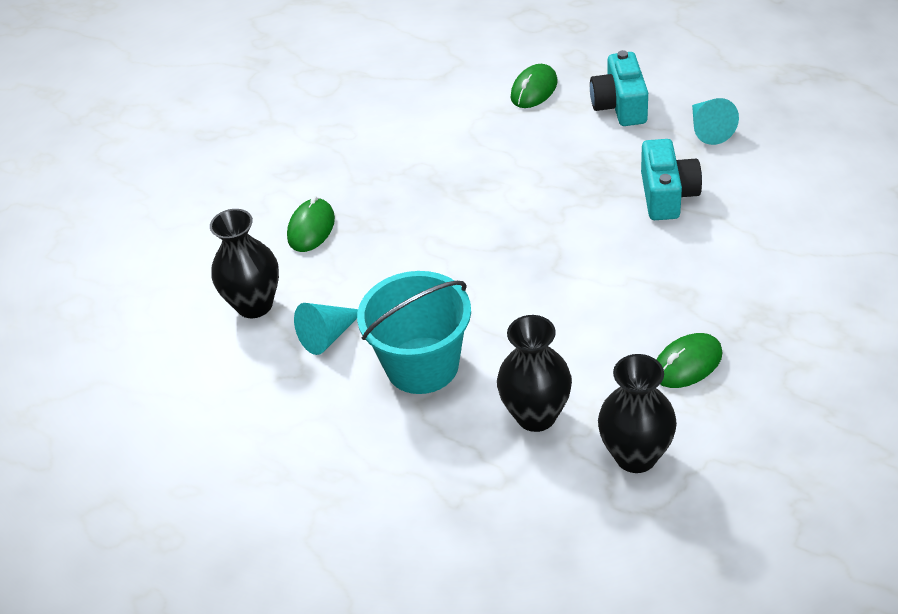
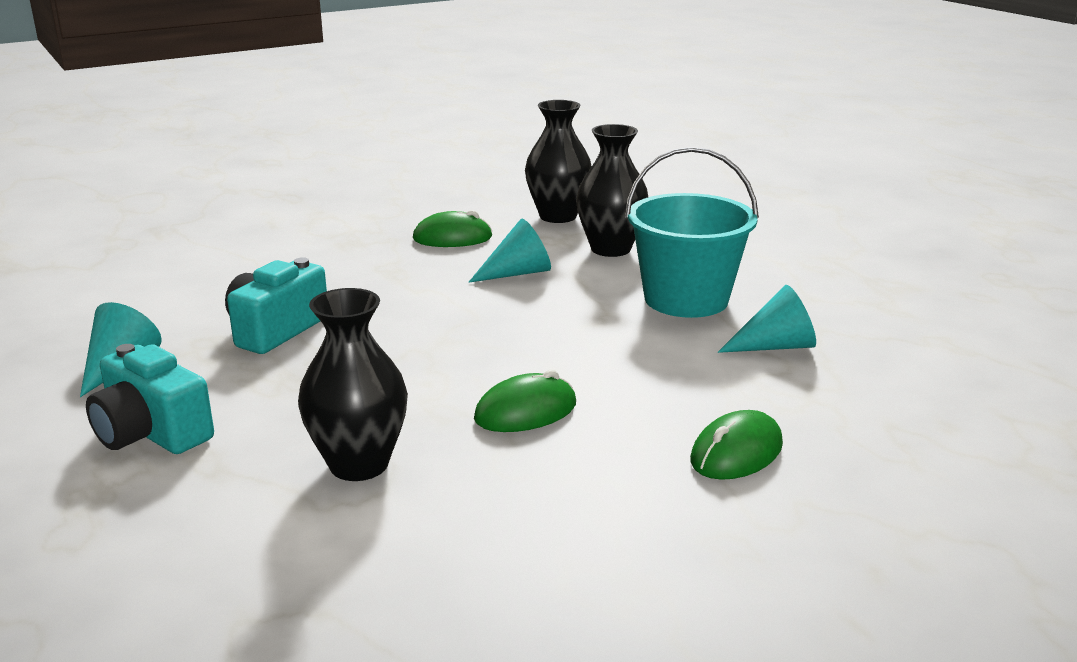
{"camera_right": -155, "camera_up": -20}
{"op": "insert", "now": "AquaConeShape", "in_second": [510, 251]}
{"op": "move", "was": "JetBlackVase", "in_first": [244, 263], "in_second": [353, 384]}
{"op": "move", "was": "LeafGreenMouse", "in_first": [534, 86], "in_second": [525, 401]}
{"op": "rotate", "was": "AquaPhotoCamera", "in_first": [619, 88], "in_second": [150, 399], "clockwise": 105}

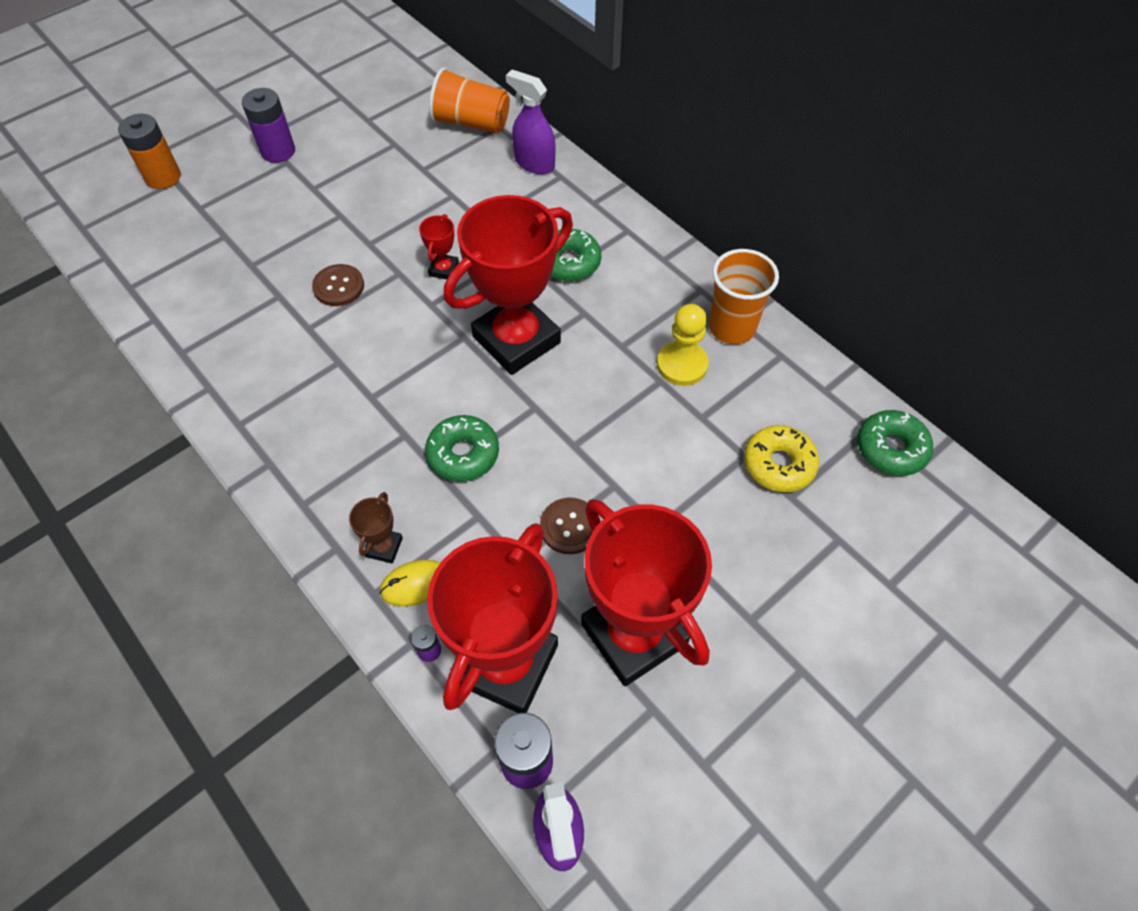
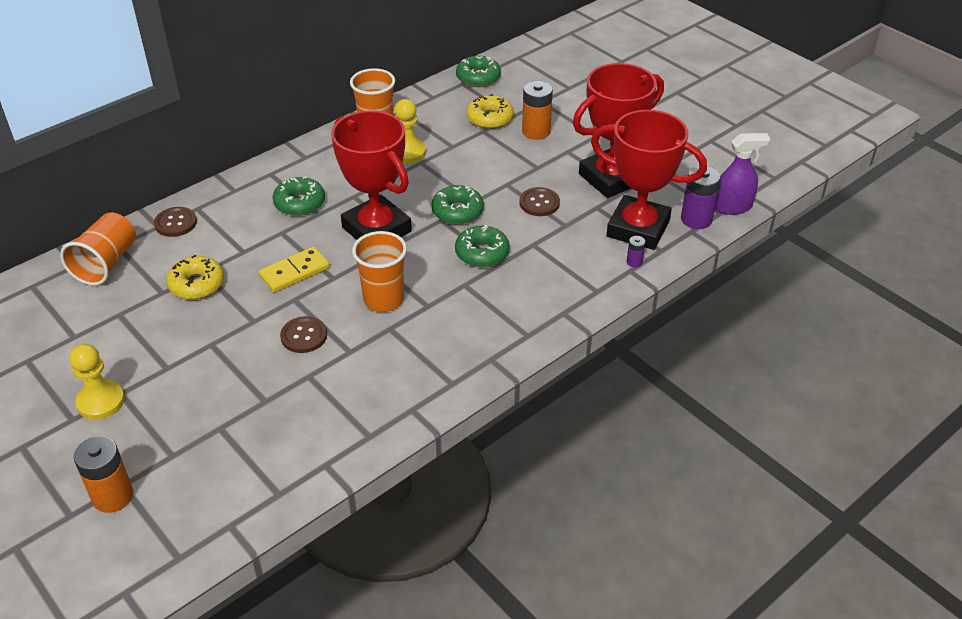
{"camera_right": -90, "camera_up": -15}
{"op": "delete", "was": "DarkBrownPrizeCup", "in_first": [376, 528]}
{"op": "delete", "was": "BrightYellowMouse", "in_first": [409, 583]}
{"op": "insert", "now": "BrightYellowDonut", "in_second": [195, 277]}
{"op": "insert", "now": "BrightOrangeTumbler", "in_second": [379, 271]}
{"op": "insert", "now": "LeafGreenDonut", "in_second": [457, 205]}
{"op": "insert", "now": "BrightOrangeAaBattery", "in_second": [537, 110]}
{"op": "replace", "was": "RoyalPurpleAaBattery", "now": "BrightYellowChessPawn", "in_first": [268, 125], "in_second": [97, 382]}
{"op": "replace", "was": "RedPrizeCup", "now": "BrightYellowDominoPiece", "in_first": [439, 246], "in_second": [294, 269]}
{"op": "replace", "was": "RoyalPurpleSprayCleaner", "now": "DarkBrownShirtButton", "in_first": [531, 122], "in_second": [175, 222]}

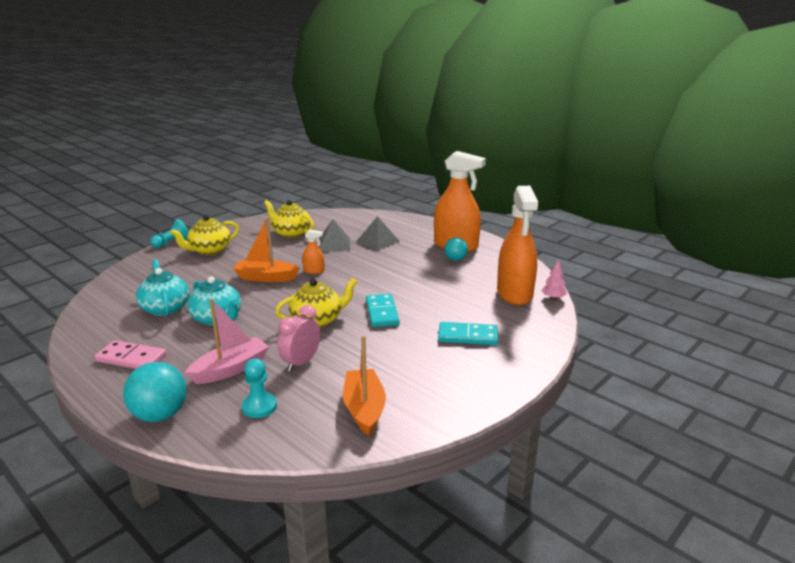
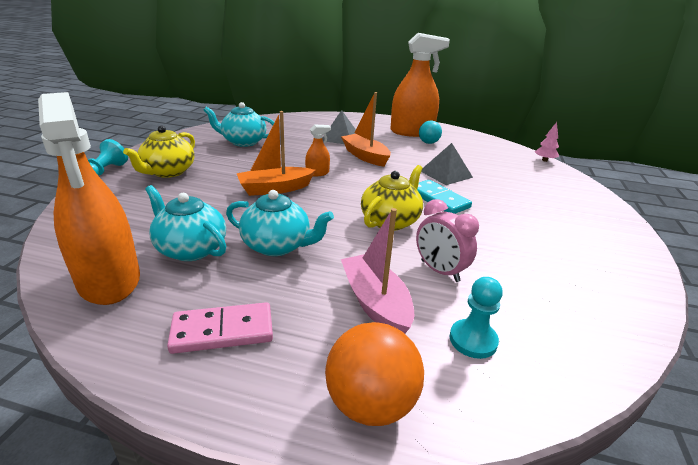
{"camera_right": -30, "camera_up": 5}
{"op": "delete", "was": "AquaDominoPiece", "in_first": [468, 333]}
{"op": "move", "was": "GrayPyramid", "in_first": [334, 235], "in_second": [447, 164]}
{"op": "move", "was": "BrightOrangeToyBoat", "in_first": [364, 385], "in_second": [366, 129]}
{"op": "move", "was": "BrightOrangeSprayCleaner", "in_first": [517, 246], "in_second": [89, 198]}
{"op": "recolor", "was": "AquaSphere", "now": "BrightOrangeSphere", "in_first": [155, 392], "in_second": [374, 374]}
{"op": "recolor", "was": "BrightYellowTeapot", "now": "AquaTeapot", "in_first": [289, 219], "in_second": [239, 124]}
{"op": "rotate", "was": "RosyToyBoat", "in_first": [227, 341], "in_second": [377, 271], "clockwise": -45}
{"op": "rotate", "was": "RosyClock", "in_first": [299, 338], "in_second": [447, 240], "clockwise": -45}

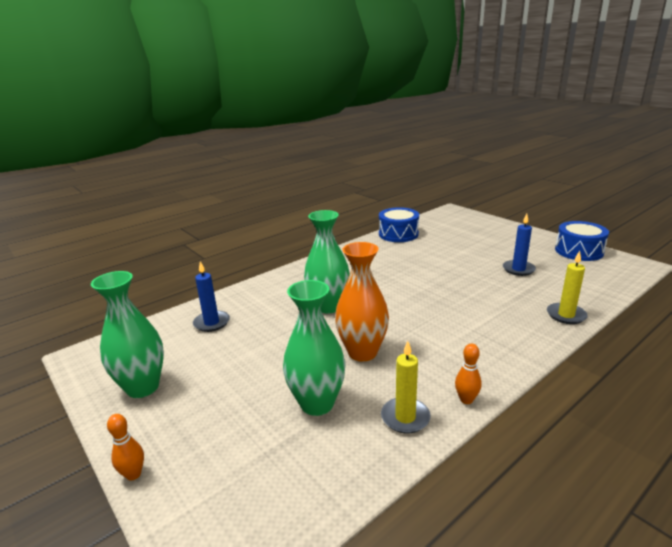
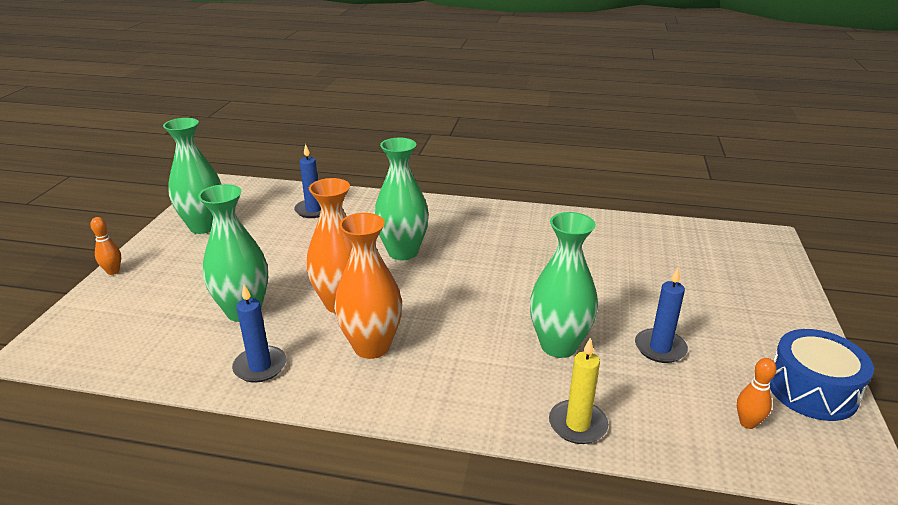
{"camera_right": 50, "camera_up": 5}
{"op": "delete", "was": "RoyalBlueDrum", "in_first": [399, 224]}
{"op": "insert", "now": "BrightOrangeVase", "in_second": [368, 286]}
{"op": "insert", "now": "LeafGreenVase", "in_second": [564, 285]}
{"op": "move", "was": "BrightOrangeSkittle", "in_first": [468, 373], "in_second": [757, 393]}
{"op": "recolor", "was": "BrightYellowWaxCandle", "now": "RoyalBlueWaxCandle", "in_first": [406, 387], "in_second": [259, 333]}

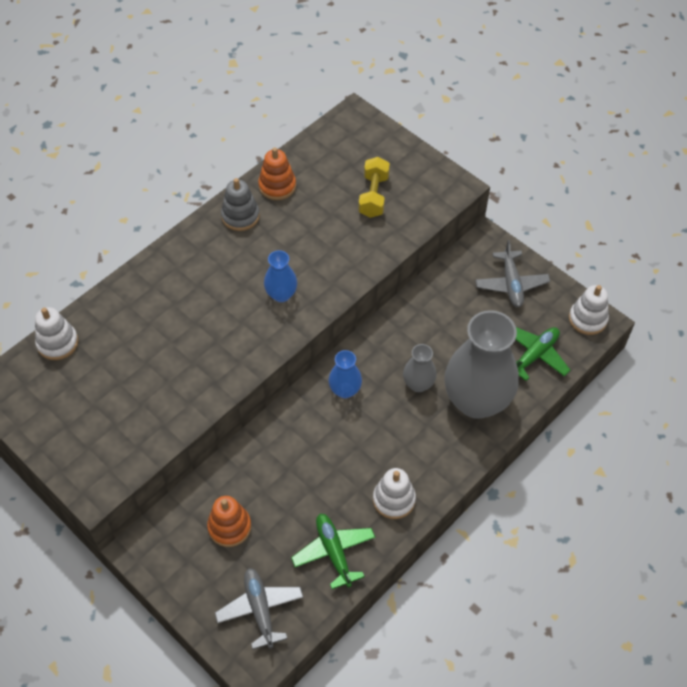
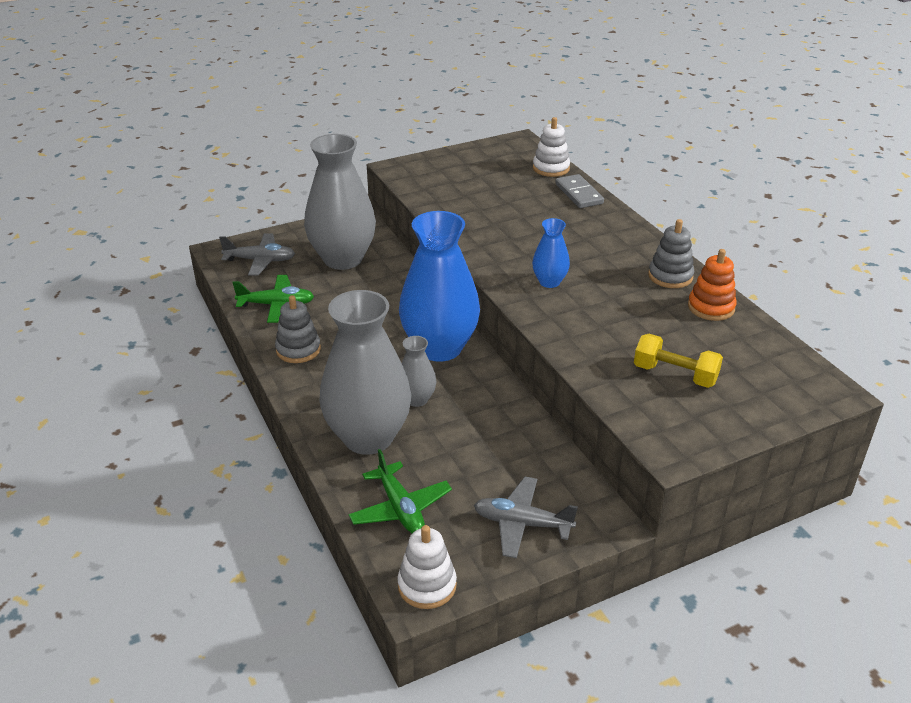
{"camera_right": 110, "camera_up": -20}
{"op": "insert", "now": "GrayDominoPiece", "in_second": [579, 191]}
{"op": "replace", "was": "BrightOrangeRingStacker", "now": "GrayVase", "in_first": [229, 521], "in_second": [340, 202]}
{"op": "recolor", "was": "SnowWhiteRingStacker", "now": "GrayRingStacker", "in_first": [394, 493], "in_second": [298, 329]}
{"op": "resize", "was": "RoyalBlueVase", "in_first": [345, 374], "in_second": [439, 286], "ratio": 2.15}

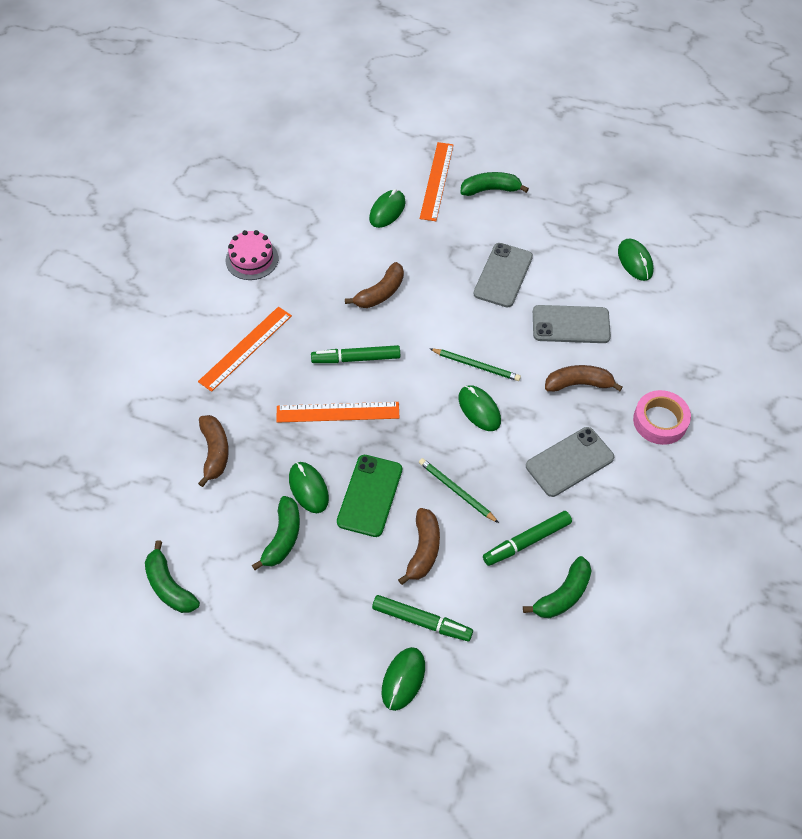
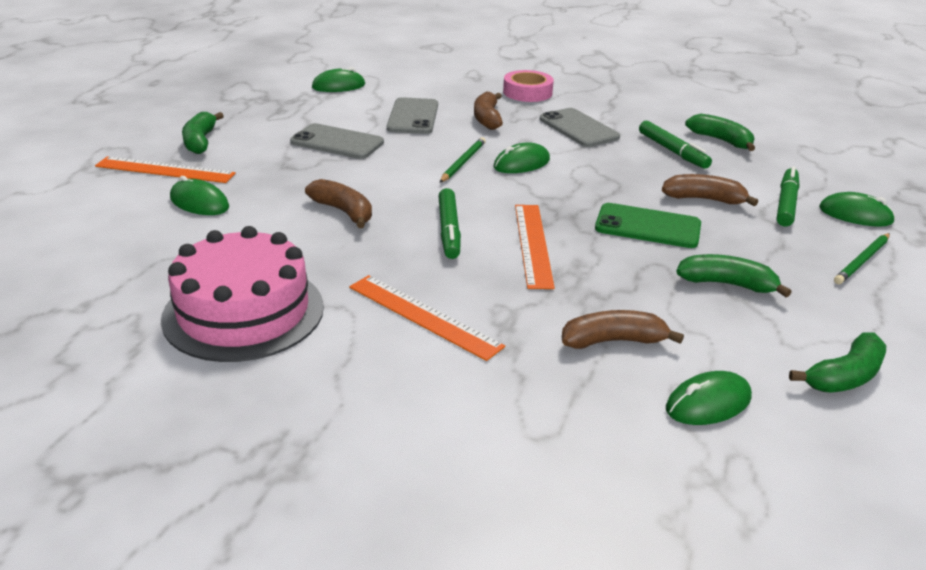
{"camera_right": -90, "camera_up": -25}
{"op": "move", "was": "LeafGreenMouse", "in_first": [309, 487], "in_second": [709, 398]}
{"op": "move", "was": "LeafGreenPencil", "in_first": [459, 490], "in_second": [862, 258]}
{"op": "resize", "was": "RosyLayerCake", "in_first": [252, 255], "in_second": [242, 294], "ratio": 1.81}

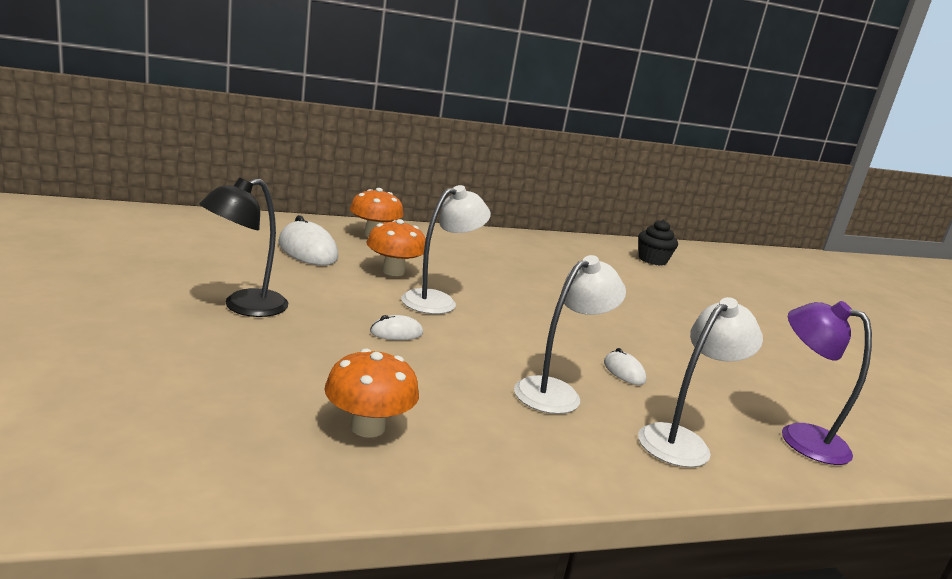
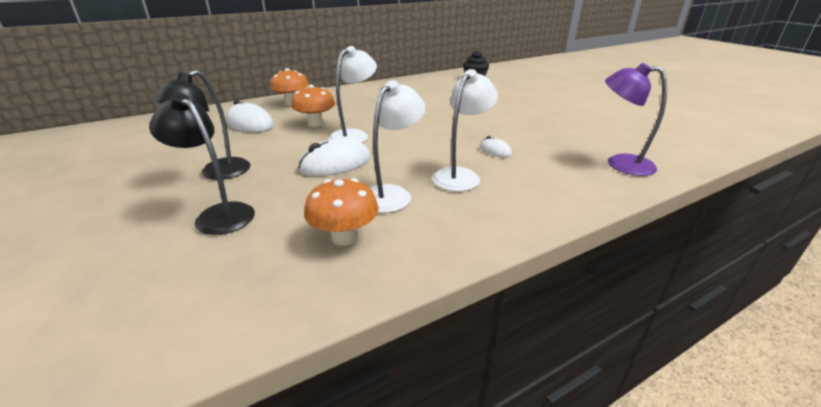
{"camera_right": -10, "camera_up": 10}
{"op": "insert", "now": "JetBlackDeskLamp", "in_second": [202, 164]}
{"op": "move", "was": "SnowWhiteDeskLamp", "in_first": [700, 382], "in_second": [397, 146]}
{"op": "resize", "was": "SnowWhiteMouse", "in_first": [396, 327], "in_second": [334, 157], "ratio": 1.89}

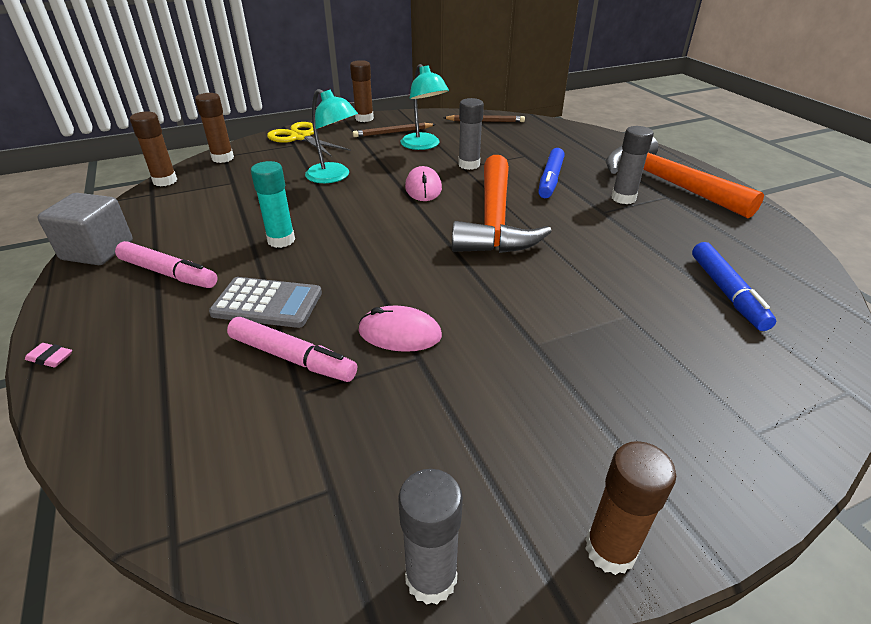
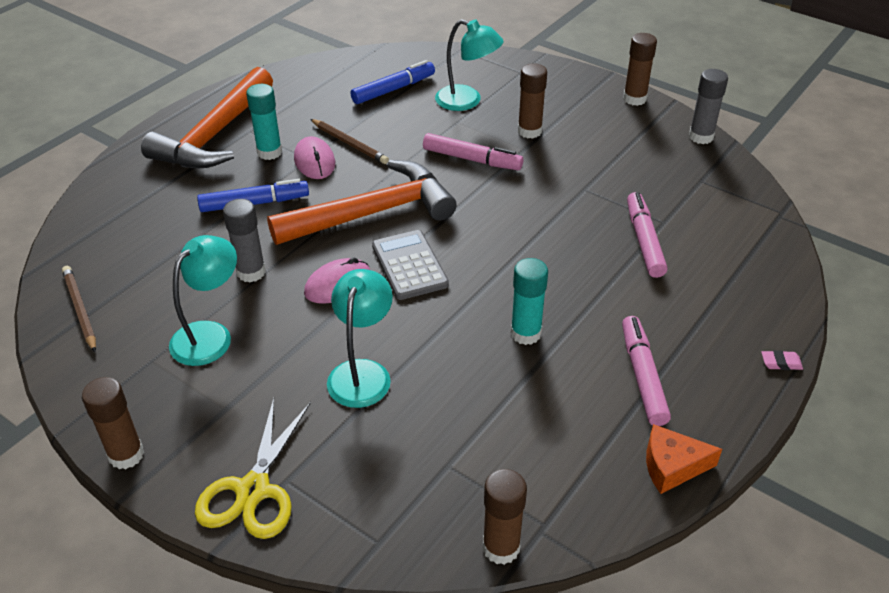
{"camera_right": -120, "camera_up": 5}
{"op": "insert", "now": "RosyMarkerPen", "in_second": [473, 151]}
{"op": "insert", "now": "AquaDeskLamp", "in_second": [469, 65]}
{"op": "move", "was": "DarkBrownGlue", "in_first": [214, 128], "in_second": [532, 101]}
{"op": "move", "was": "GrayCalculator", "in_first": [265, 302], "in_second": [410, 265]}
{"op": "move", "was": "DarkBrownPencil", "in_first": [394, 130], "in_second": [349, 141]}
{"op": "move", "was": "RosyMouse", "in_first": [400, 329], "in_second": [314, 157]}
{"op": "replace", "was": "GrayBlock", "now": "BrightOrangePieceOfCheese", "in_first": [85, 229], "in_second": [684, 459]}
{"op": "recolor", "was": "GrayGlue", "now": "AquaGlue", "in_first": [632, 165], "in_second": [264, 122]}
{"op": "rotate", "was": "RosyGumEraser", "in_first": [48, 355], "in_second": [782, 360], "clockwise": -75}

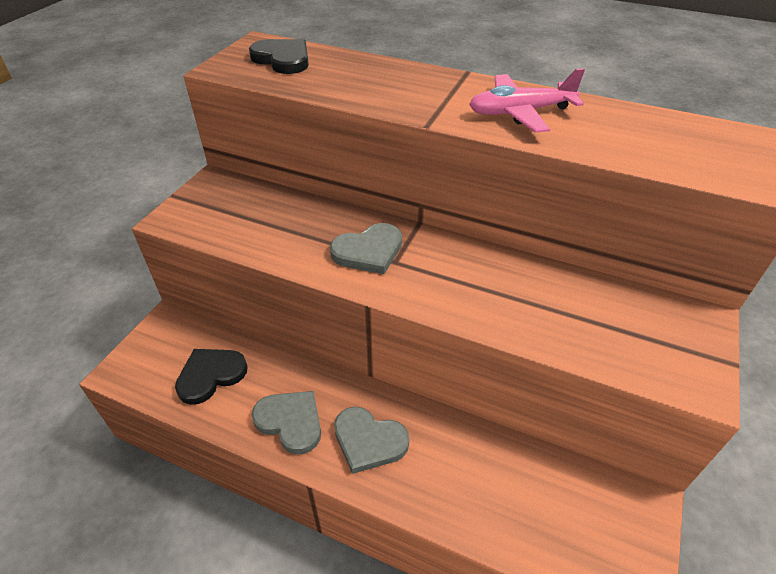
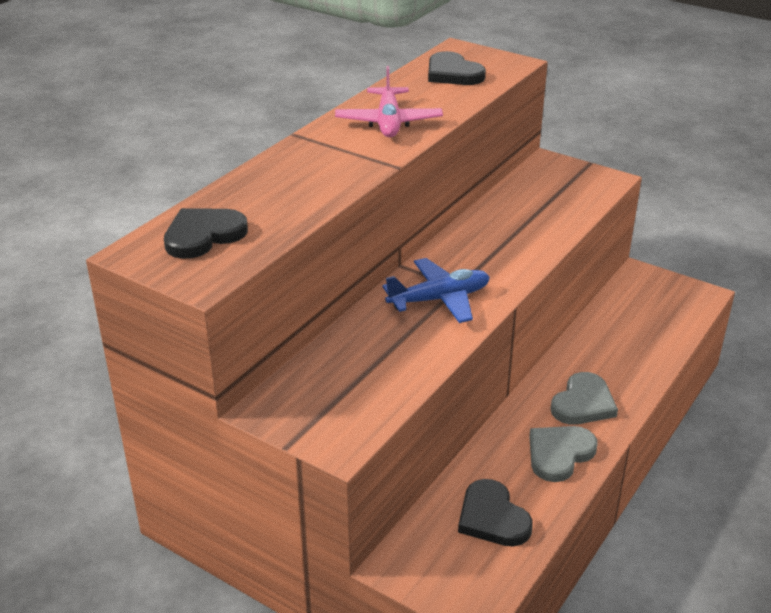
{"camera_right": -80, "camera_up": -10}
{"op": "insert", "now": "JetBlackLoveHeart", "in_second": [457, 68]}
{"op": "replace", "was": "GrayLoveHeart", "now": "RoyalBlueAeroplane", "in_first": [366, 248], "in_second": [436, 290]}

